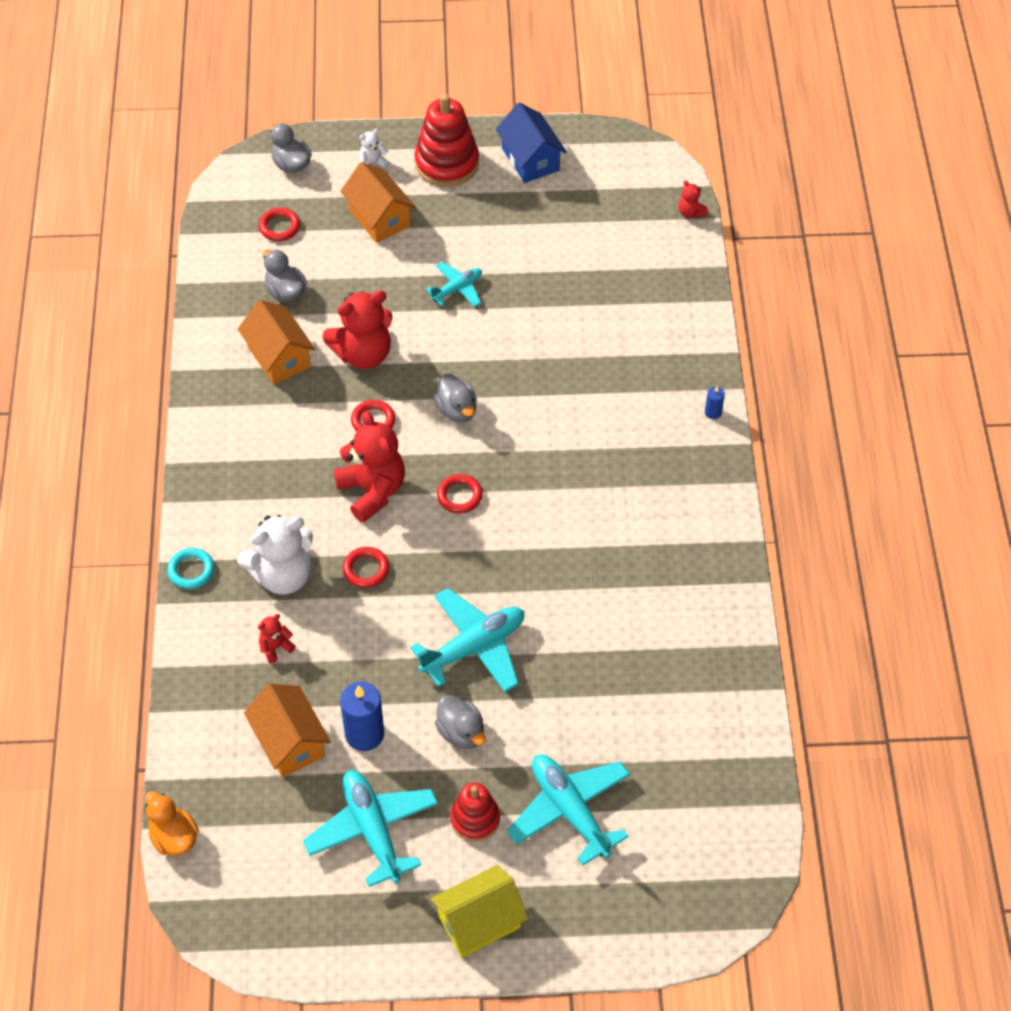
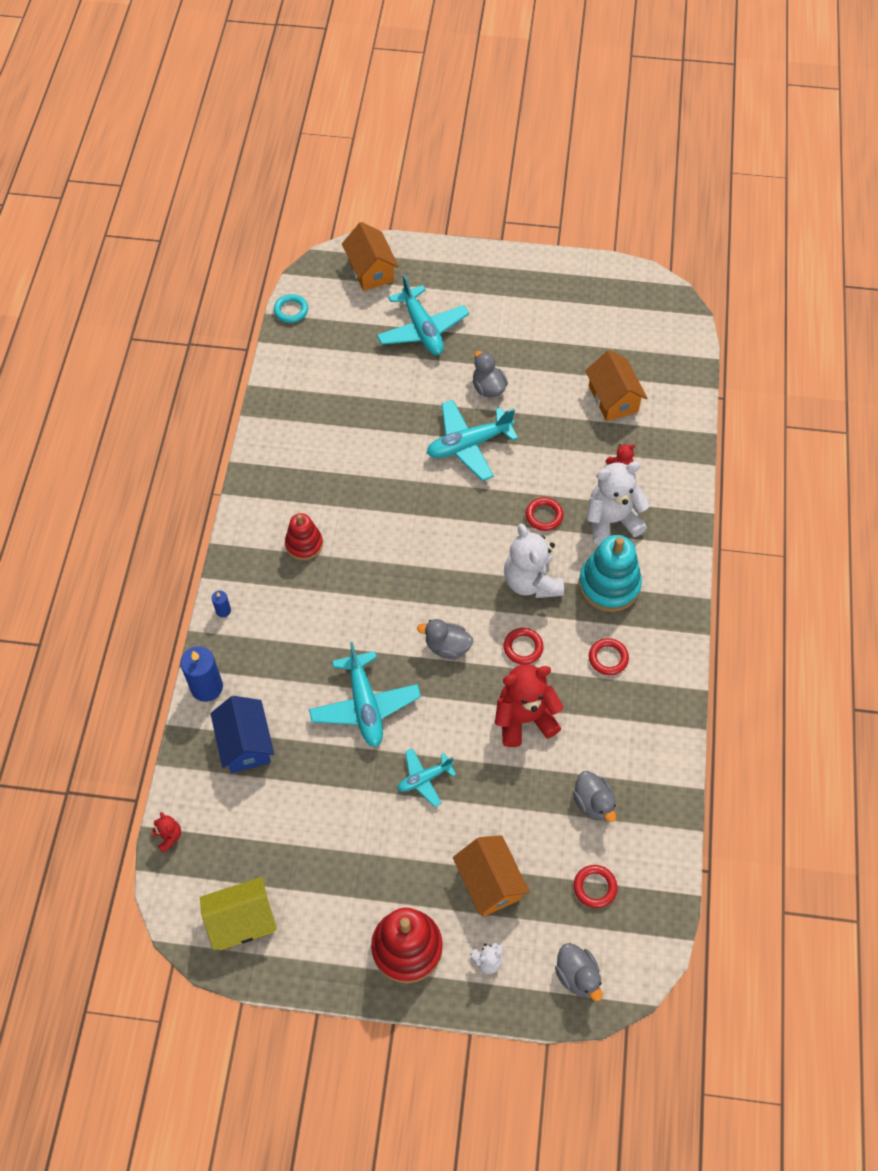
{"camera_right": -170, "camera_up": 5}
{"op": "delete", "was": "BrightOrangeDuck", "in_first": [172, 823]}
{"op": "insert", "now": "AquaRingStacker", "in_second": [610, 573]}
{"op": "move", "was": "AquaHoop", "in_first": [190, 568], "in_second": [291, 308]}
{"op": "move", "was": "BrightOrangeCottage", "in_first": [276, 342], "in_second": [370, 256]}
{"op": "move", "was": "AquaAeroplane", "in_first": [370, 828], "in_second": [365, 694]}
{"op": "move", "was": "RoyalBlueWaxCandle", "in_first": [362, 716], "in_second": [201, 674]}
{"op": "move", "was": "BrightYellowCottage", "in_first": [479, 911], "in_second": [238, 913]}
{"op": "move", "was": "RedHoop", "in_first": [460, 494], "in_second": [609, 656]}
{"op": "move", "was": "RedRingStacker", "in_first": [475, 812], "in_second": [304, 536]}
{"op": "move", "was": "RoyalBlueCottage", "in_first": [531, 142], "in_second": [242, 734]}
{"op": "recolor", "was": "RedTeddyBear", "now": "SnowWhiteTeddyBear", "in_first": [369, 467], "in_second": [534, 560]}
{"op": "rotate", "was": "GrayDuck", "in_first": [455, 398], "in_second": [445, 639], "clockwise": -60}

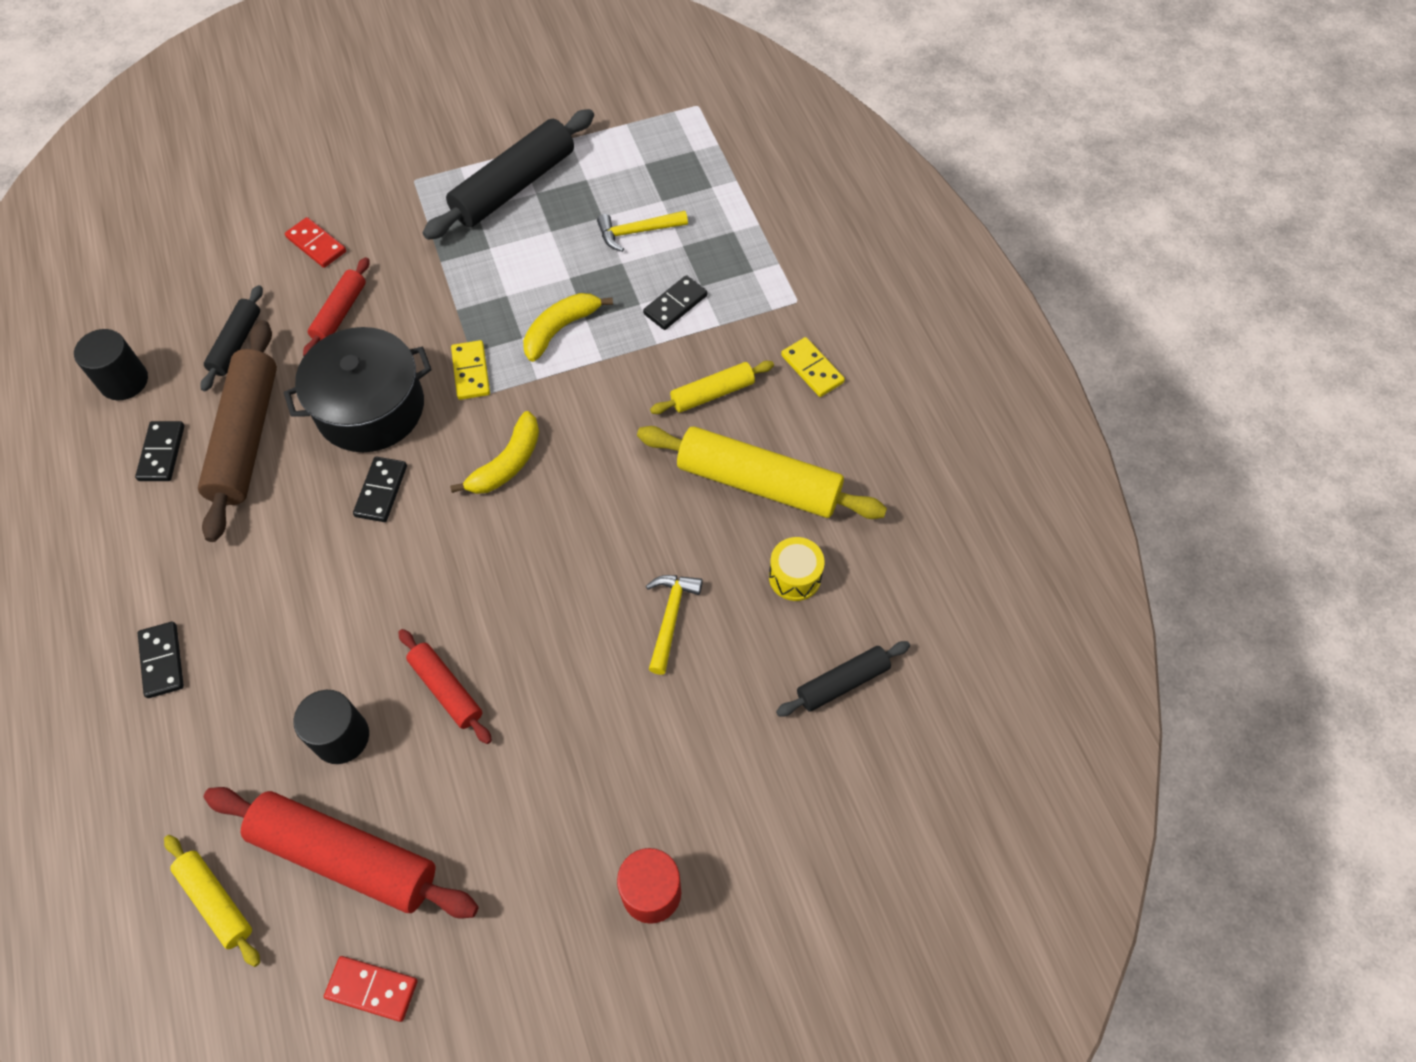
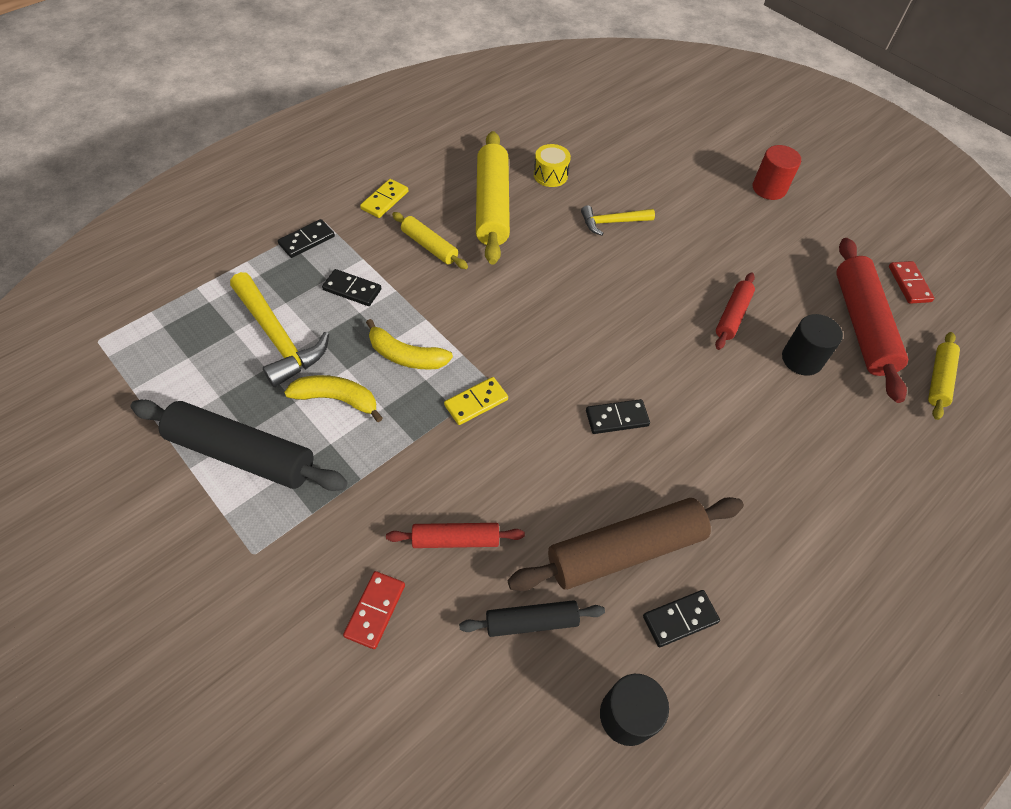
{"camera_right": -115, "camera_up": -5}
{"op": "delete", "was": "JetBlackPot", "in_first": [358, 389]}
{"op": "delete", "was": "JetBlackRollingPin", "in_first": [843, 679]}
{"op": "move", "was": "JetBlackDominoPiece", "in_first": [161, 660], "in_second": [306, 238]}
{"op": "move", "was": "BrightYellowToyBanana", "in_first": [494, 452], "in_second": [333, 398]}
{"op": "resize", "was": "BrightYellowHammer", "in_first": [642, 231], "in_second": [279, 329], "ratio": 1.69}

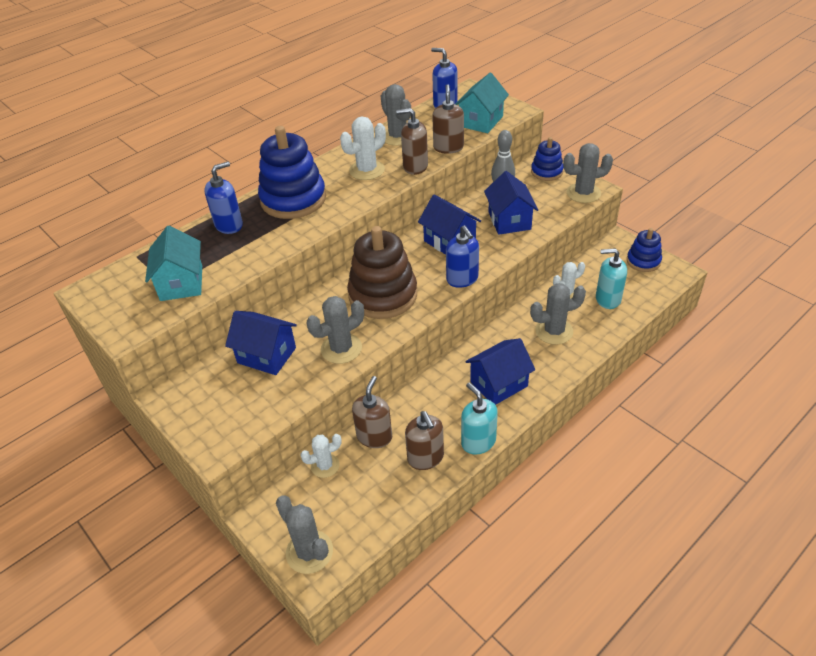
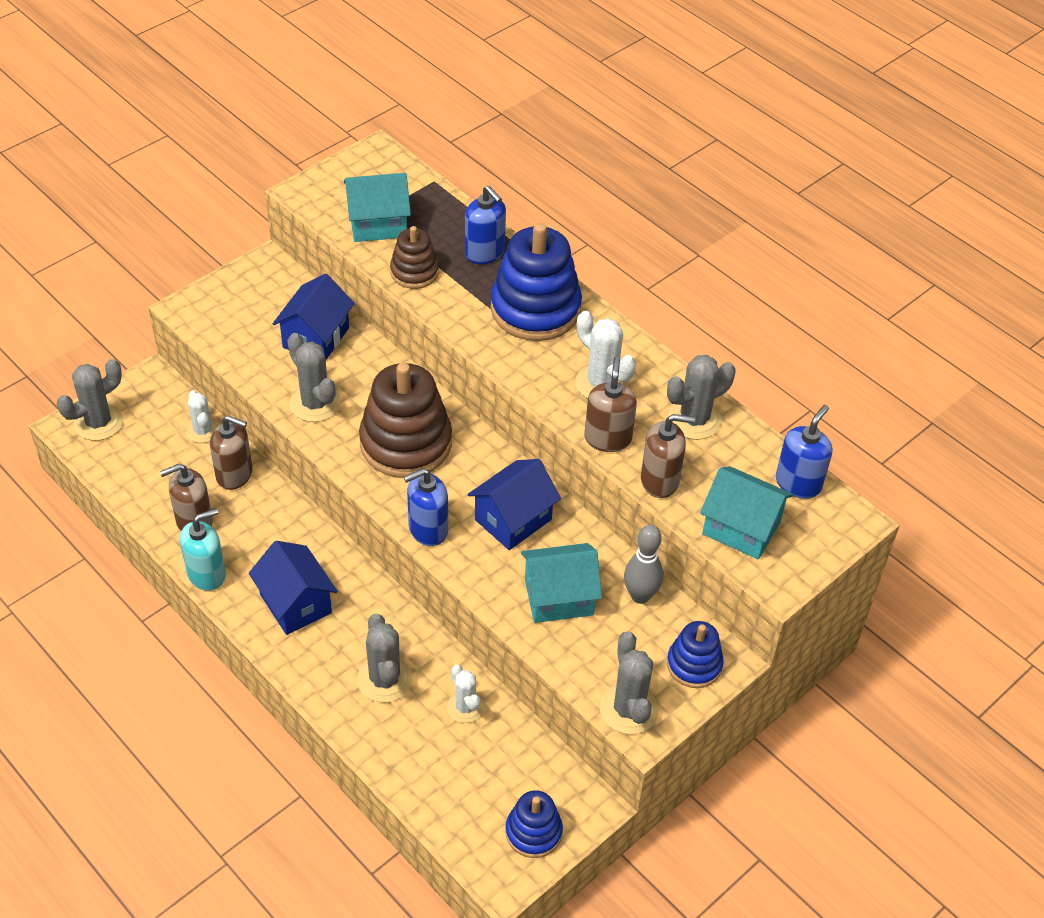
{"camera_right": 85, "camera_up": 5}
{"op": "delete", "was": "AquaSoapDispenser", "in_first": [611, 278]}
{"op": "insert", "now": "DarkBrownRingStacker", "in_second": [414, 257]}
{"op": "recolor", "was": "RoyalBlueCottage", "now": "AquaCottage", "in_first": [511, 203], "in_second": [561, 583]}

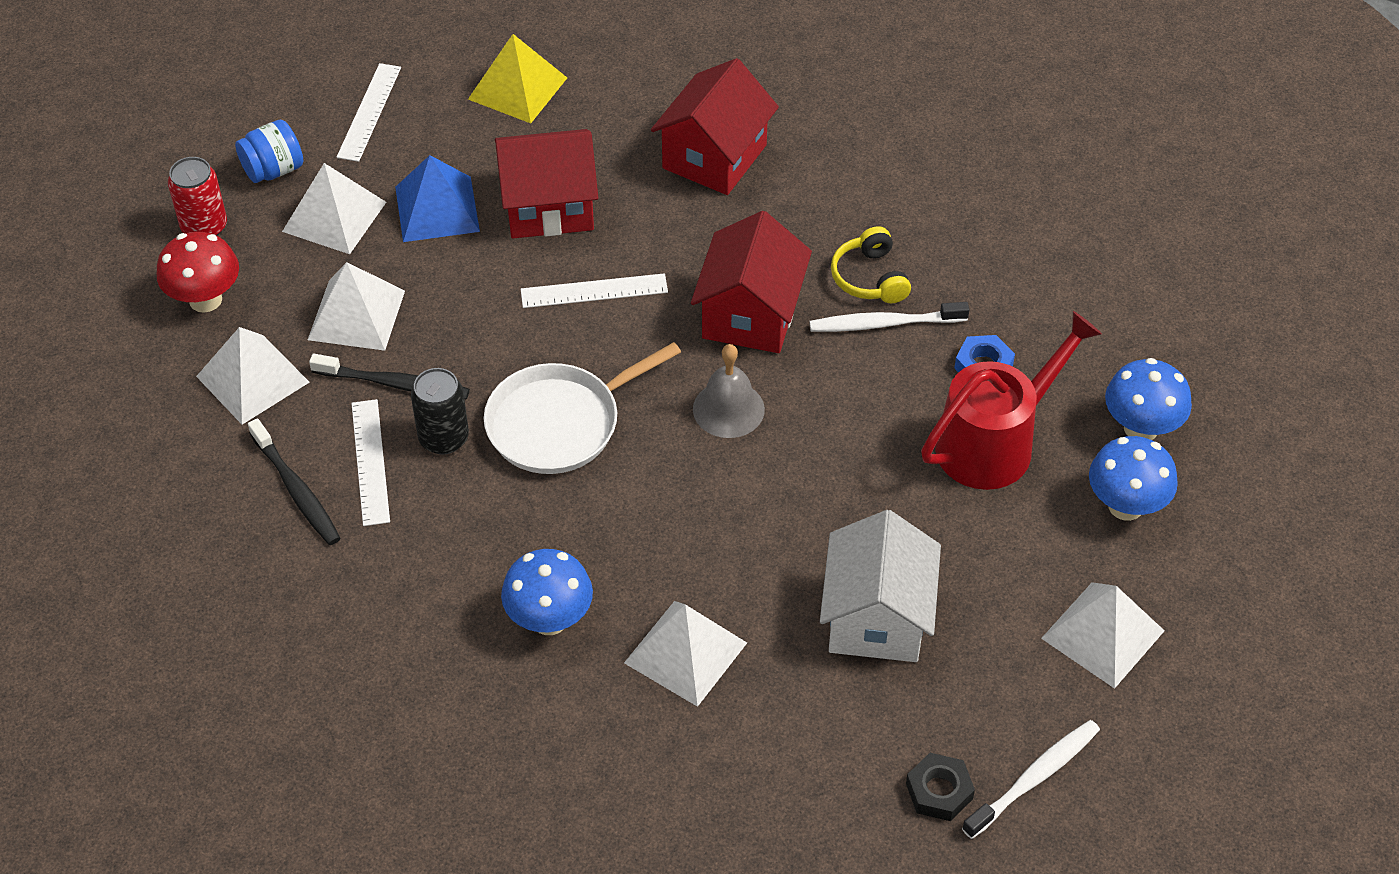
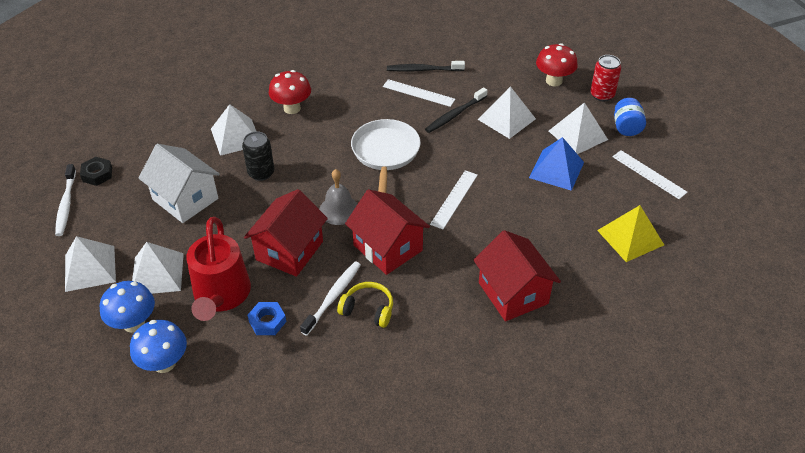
{"camera_right": 125, "camera_up": -5}
{"op": "move", "was": "SnowWhitePyramid", "in_first": [253, 376], "in_second": [158, 268]}
{"op": "move", "was": "JetBlackSodaCan", "in_first": [440, 411], "in_second": [258, 156]}
{"op": "move", "was": "RedCottage", "in_first": [546, 183], "in_second": [286, 233]}
{"op": "recolor", "was": "RoyalBlueToadstool", "now": "RedToadstool", "in_first": [547, 592], "in_second": [290, 92]}

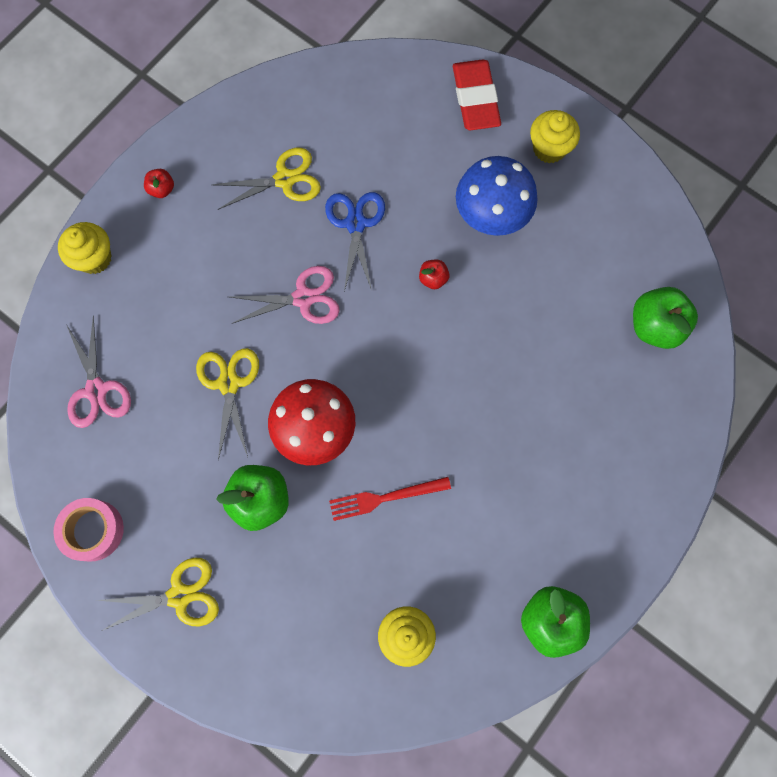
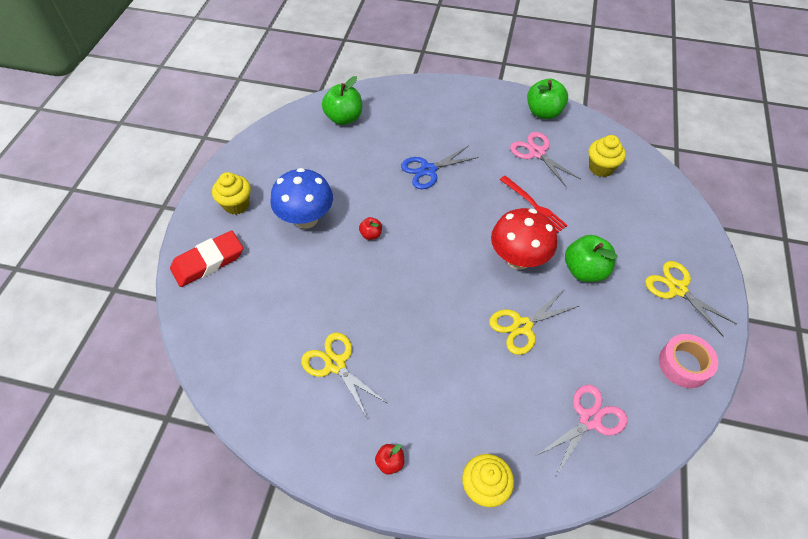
{"camera_right": -115, "camera_up": -20}
{"op": "move", "was": "RosyPairOfScissors", "in_first": [285, 295], "in_second": [545, 160]}
{"op": "move", "was": "RoyalBluePairOfScissors", "in_first": [355, 241], "in_second": [440, 167]}

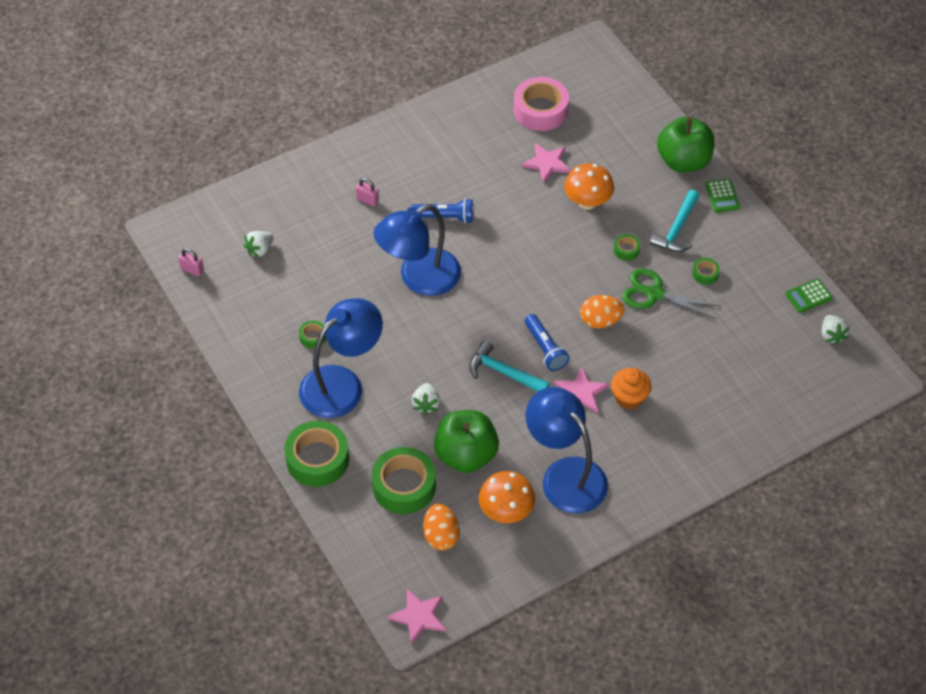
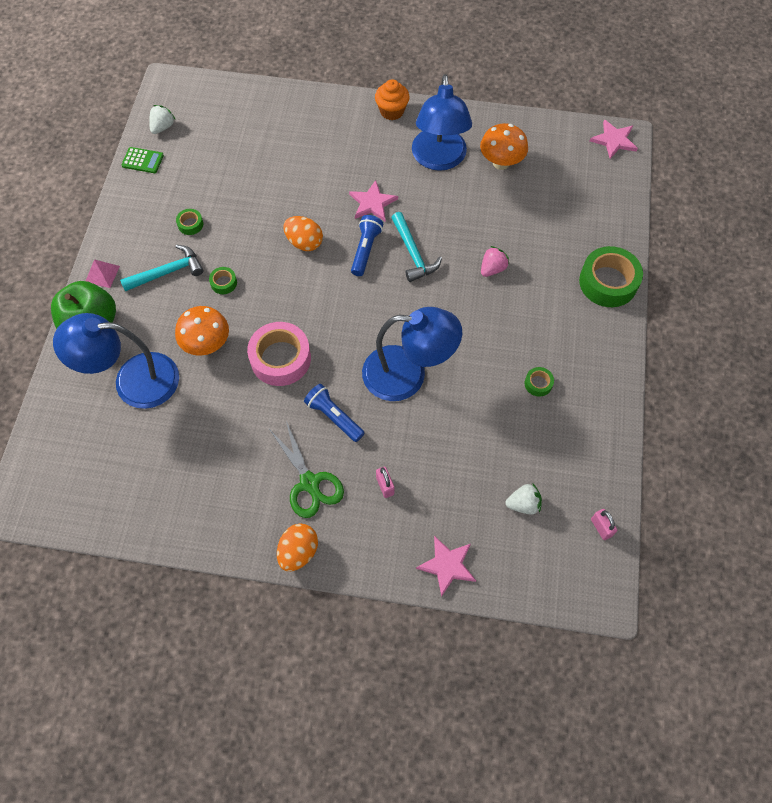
{"camera_right": -140, "camera_up": 10}
{"op": "delete", "was": "LeafGreenRollOfTape", "in_first": [403, 480]}
{"op": "delete", "was": "LeafGreenApple", "in_first": [466, 441]}
{"op": "move", "was": "RoyalBlueDeskLamp", "in_first": [341, 358], "in_second": [116, 361]}
{"op": "move", "was": "BrightOrangeEgg", "in_first": [441, 527], "in_second": [297, 547]}
{"op": "move", "was": "RosyRollOfTape", "in_first": [541, 104], "in_second": [279, 354]}
{"op": "move", "was": "RosyFivePointedStar", "in_first": [546, 163], "in_second": [446, 566]}
{"op": "move", "was": "BrightOrangeCupcake", "in_first": [631, 389], "in_second": [392, 99]}
{"op": "move", "was": "LeafGreenPairOfScissors", "in_first": [672, 293], "in_second": [306, 469]}
{"op": "replace", "was": "LeafGreenCalculator", "now": "RosyPyramid", "in_first": [722, 196], "in_second": [103, 273]}
{"op": "recolor", "was": "SnowWhiteToyStrawberry", "now": "RosyToyStrawberry", "in_first": [426, 399], "in_second": [495, 261]}

